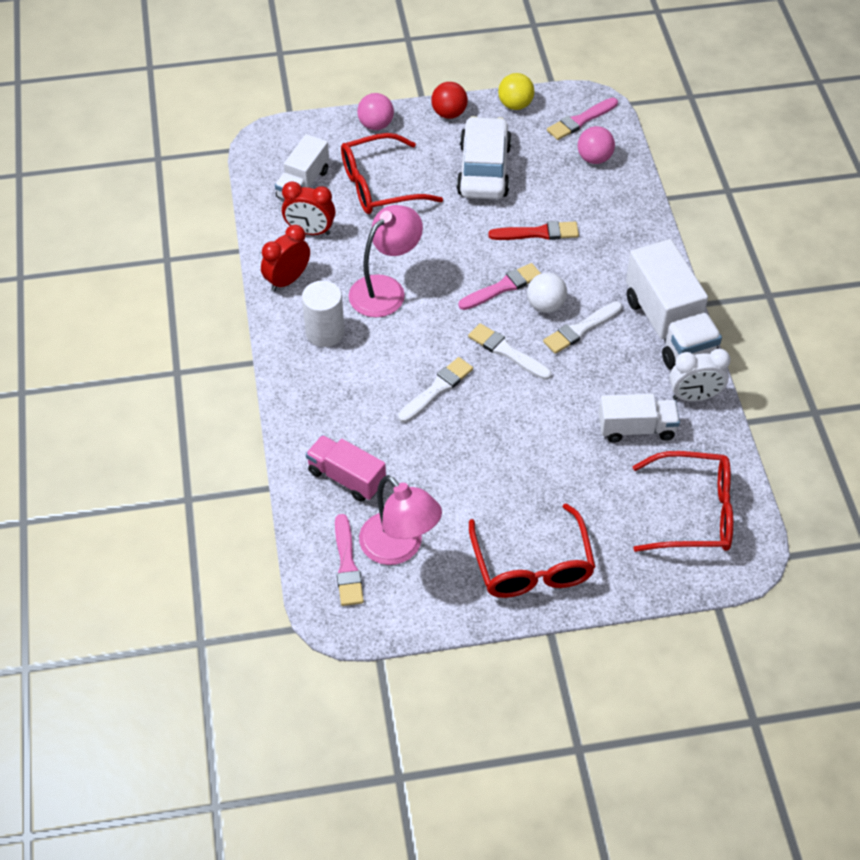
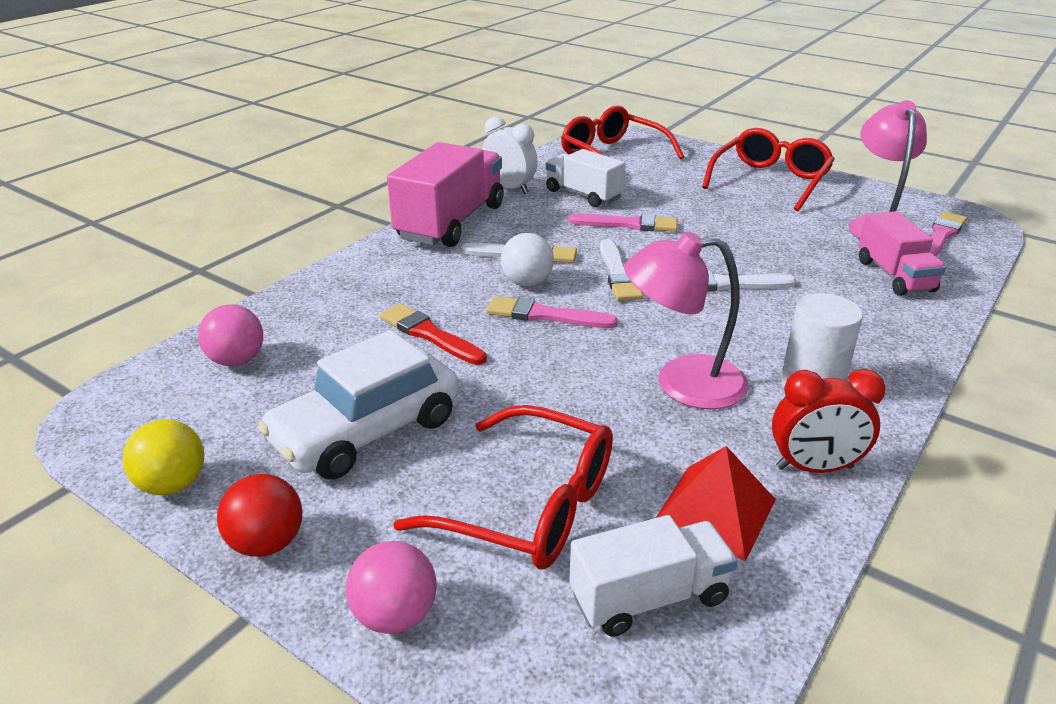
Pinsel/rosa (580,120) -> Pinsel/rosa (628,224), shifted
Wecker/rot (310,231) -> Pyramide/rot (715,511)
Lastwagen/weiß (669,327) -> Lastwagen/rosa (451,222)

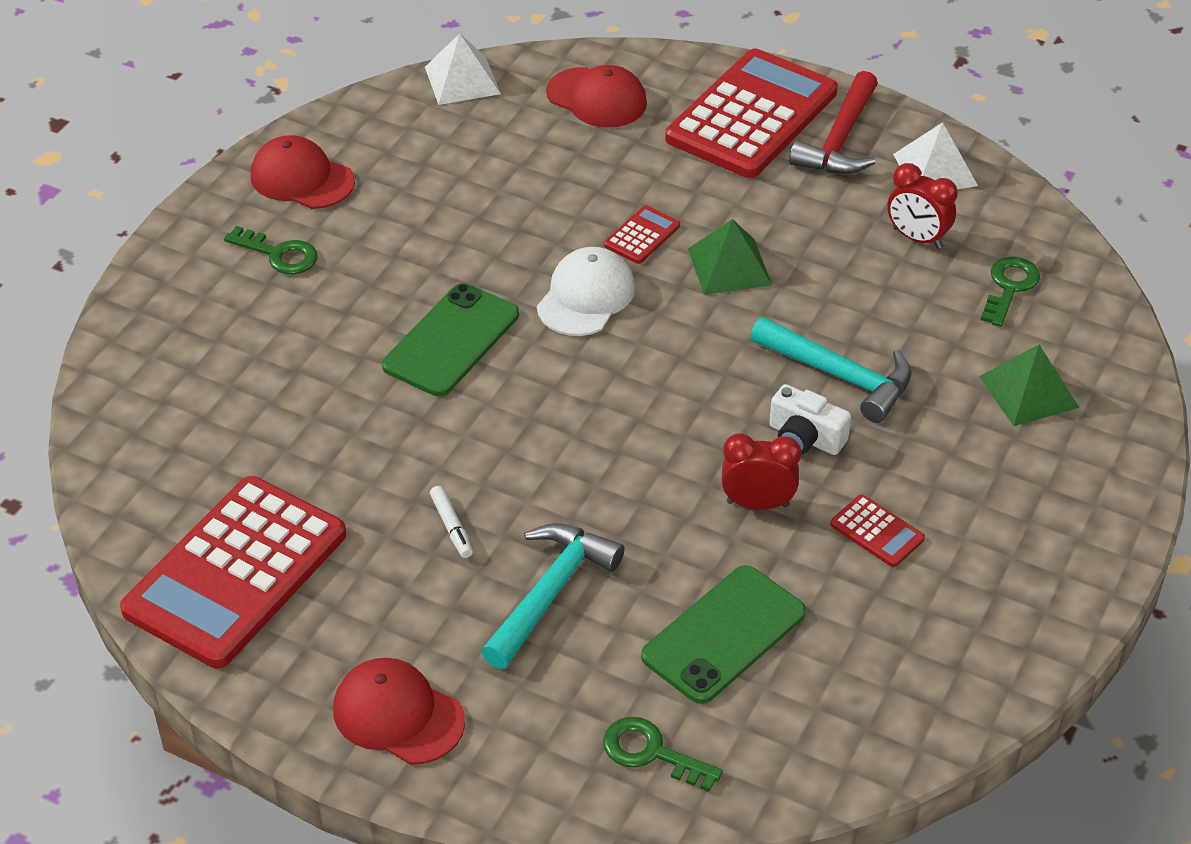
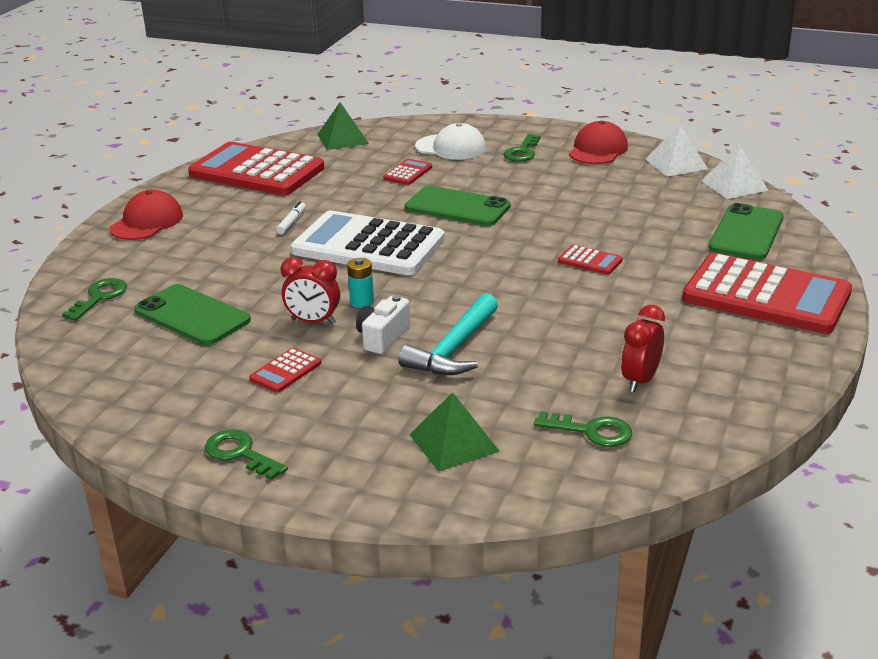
Hammer/türkis (551,592) -> none
Hammer/rot (840,140) -> none
none -> Schlüssel/grün (240,453)
none -> Taschenrechner/weiß (368,245)
none -> Batterie/türkis (362,302)
none -> Taschenrechner/rot (408,173)
Kappe/weiß (586,296) -> Kappe/weiß (451,147), shifted
Pyramide/grün (729,266) -> Pyramide/grün (342,139), shifted
Pyramide/weiß (935,170) -> Pyramide/weiß (676,164), shifted
Kappe/rot (597,98) -> Handy/grün (746,232)
Filzstift/weiß (451,526) -> Filzstift/weiß (291,222), 135 degrees clockwise
Wecker/rot (757,504) -> Wecker/rot (313,321), 105 degrees clockwise

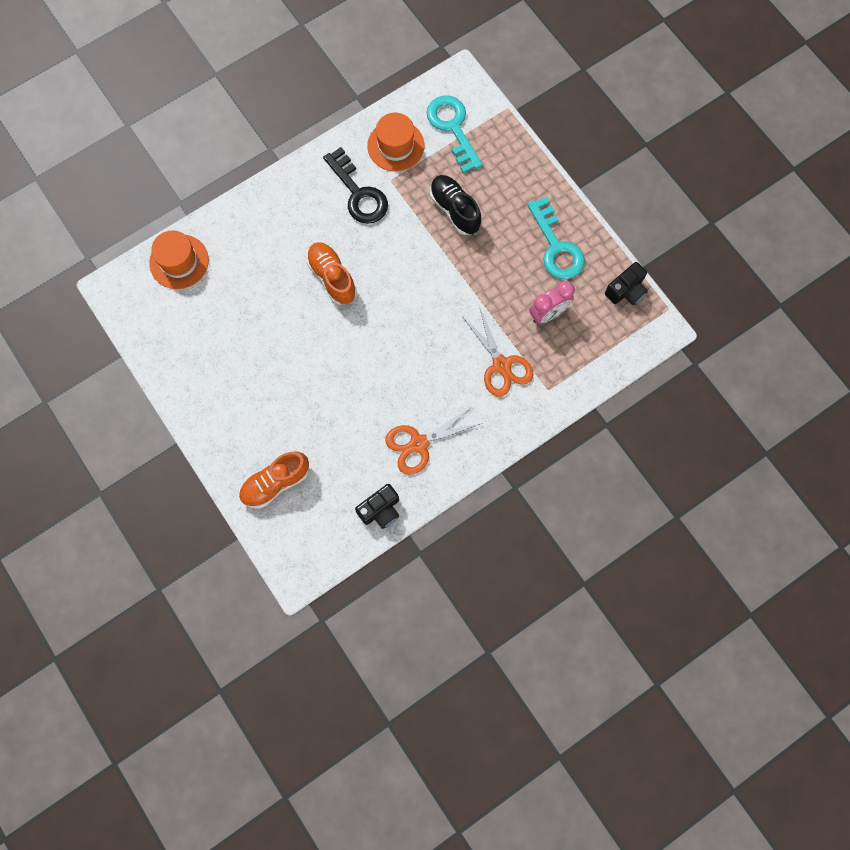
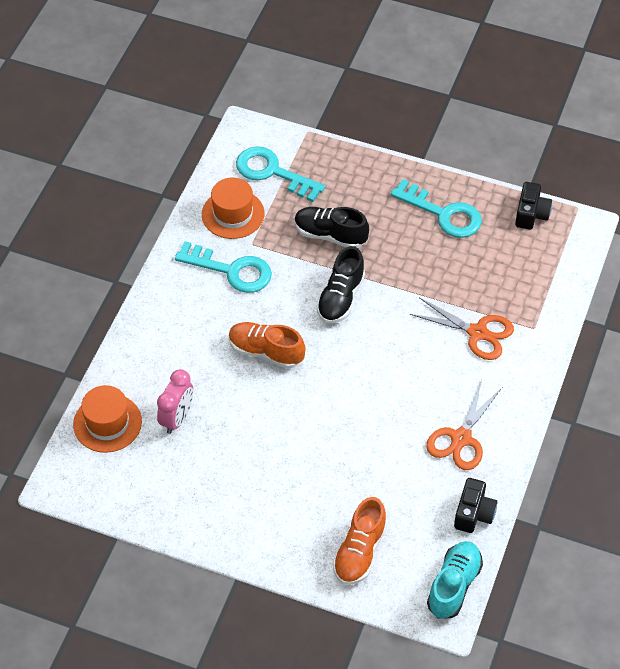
none -> Schuh/schwarz (340,298)
none -> Schuh/türkis (454,585)
Wecker/rosa (548,313) -> Wecker/rosa (177,418), shifted
Schlüssel/schwarz (358,193) -> Schlüssel/türkis (231,270)

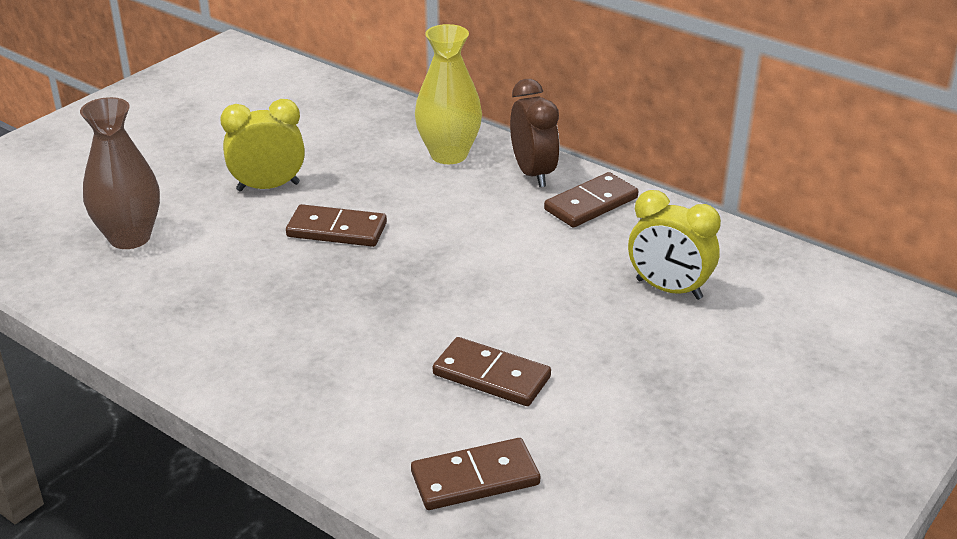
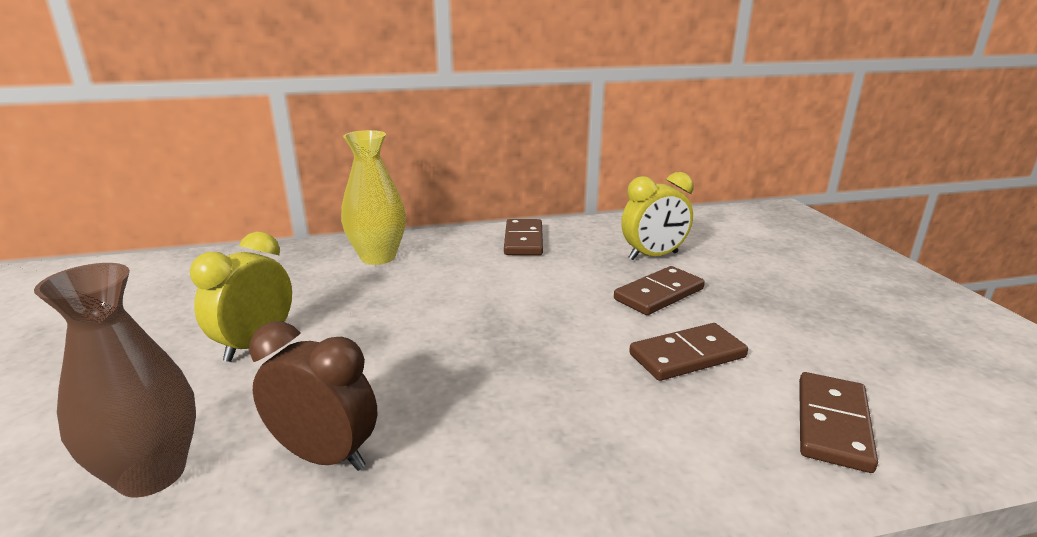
Dominostein/braun (337,230) -> Dominostein/braun (659,294), shifted
Wecker/braun (533,173) -> Wecker/braun (325,456), shifted

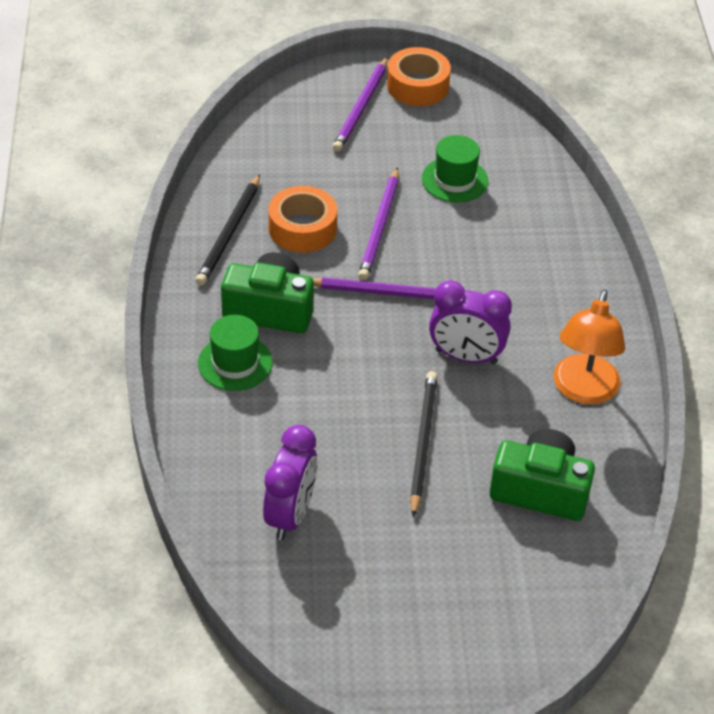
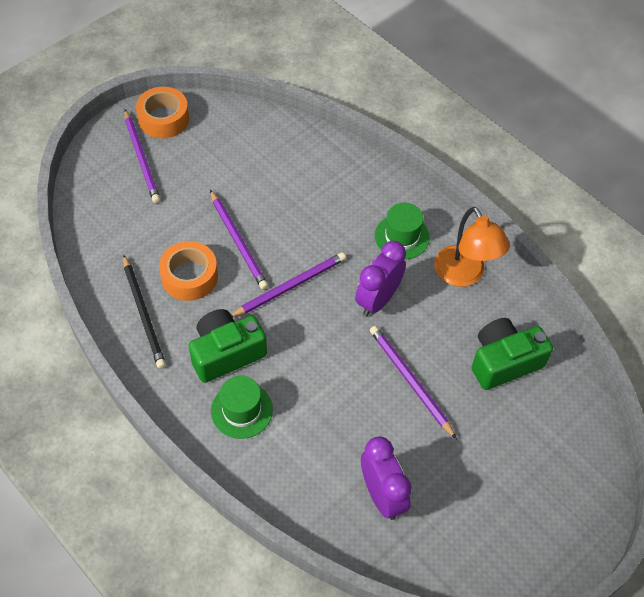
Hut/grün (454,180) -> Hut/grün (402,237), shifted
Bleistift/schwarz (423,443) -> Bleistift/lila (410,381)
Wecker/lila (466,356) -> Wecker/lila (378,300), 150 degrees clockwise

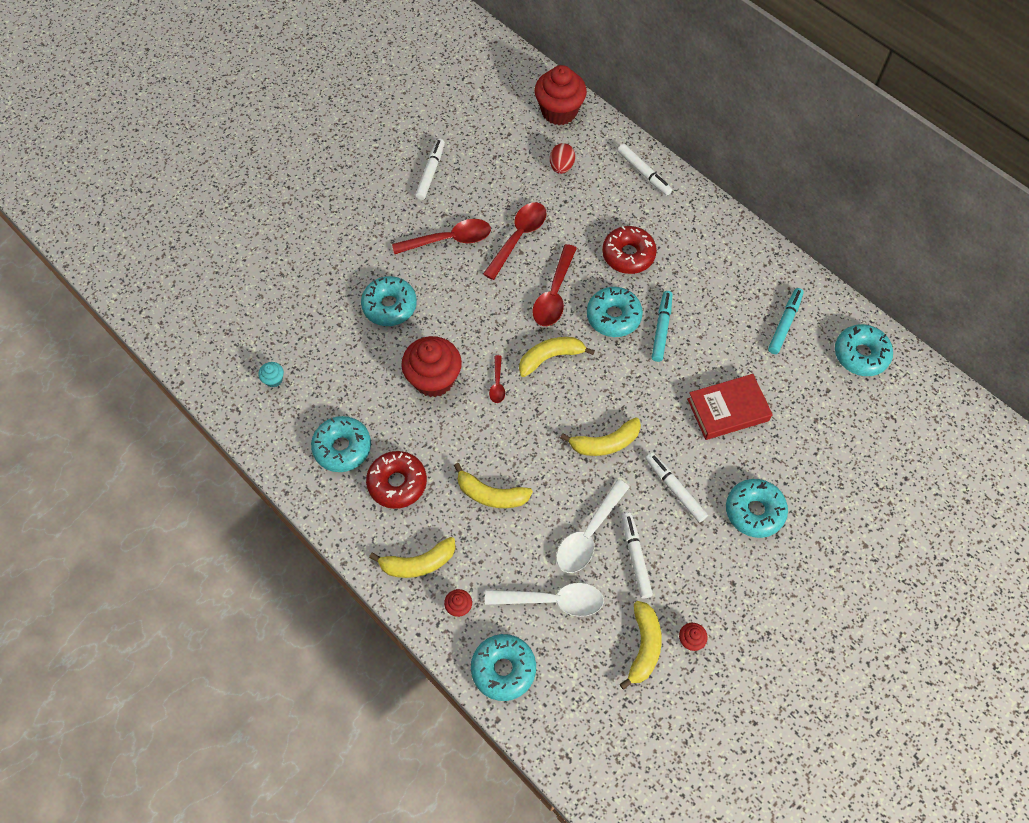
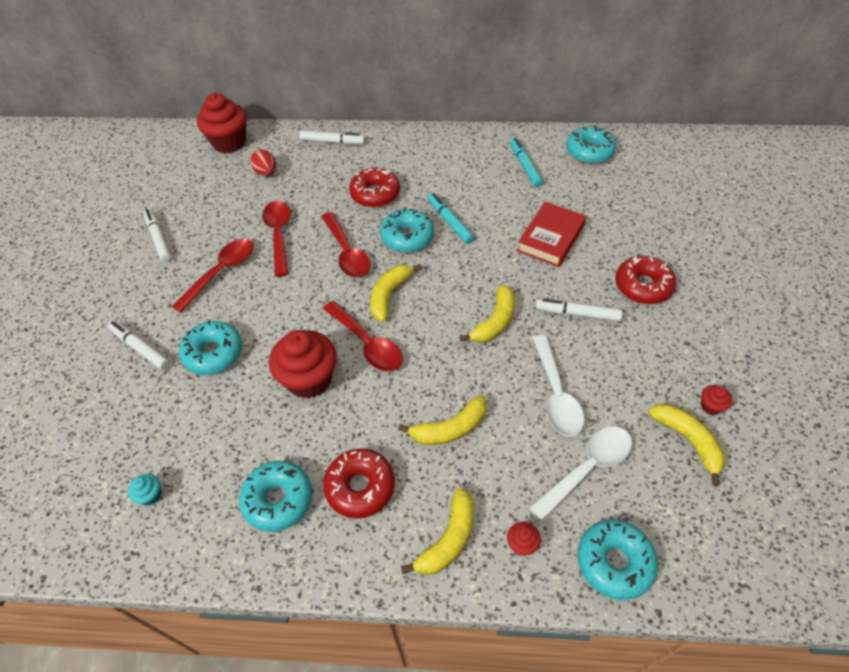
Filzstift/weiß (635,557) -> Filzstift/weiß (140,348), shifted
Donut/türkis (754,511) -> Donut/rot (643,286)
Löffel/rot (497,384) -> Löffel/rot (367,343), x1.95

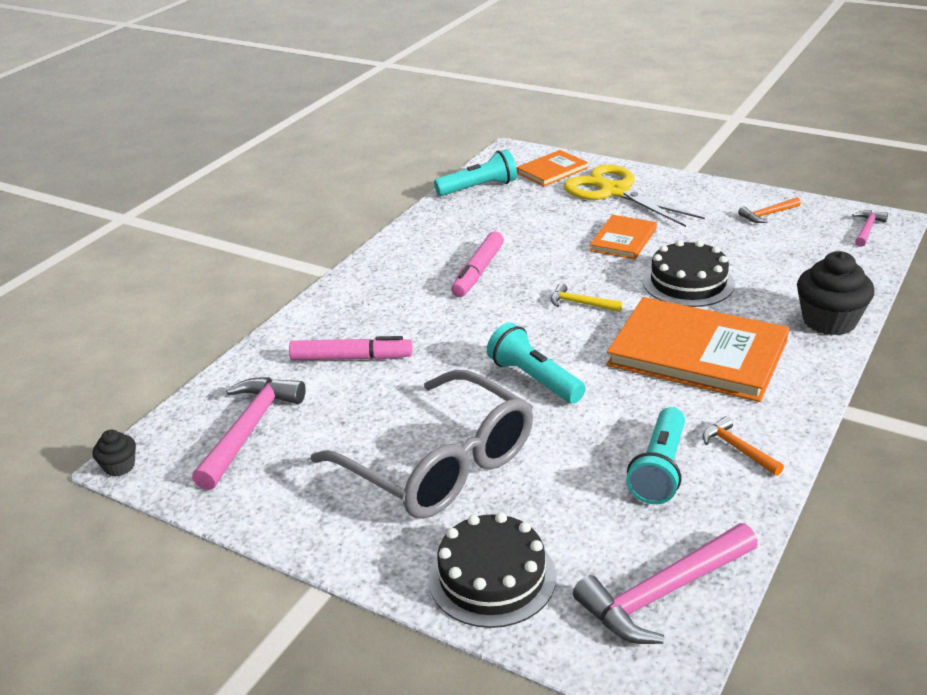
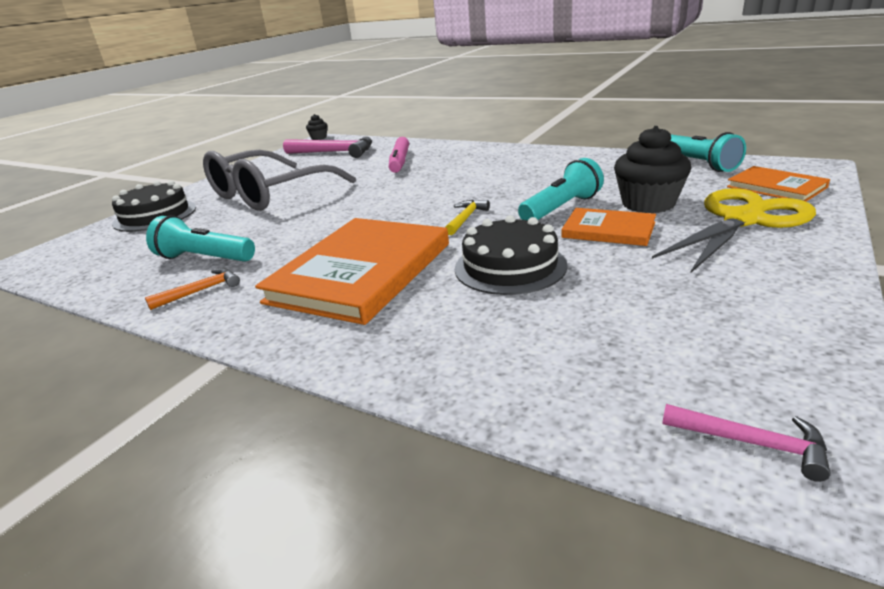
Filzstift/rosa (478,272) -> none
Hammer/rosa (662,594) -> none
Hammer/orange (767,215) -> none
Taschenlampe/türkis (534,379) -> Taschenlampe/türkis (561,208), shifted
Muffin/schwarz (829,321) -> Muffin/schwarz (648,204), shifted

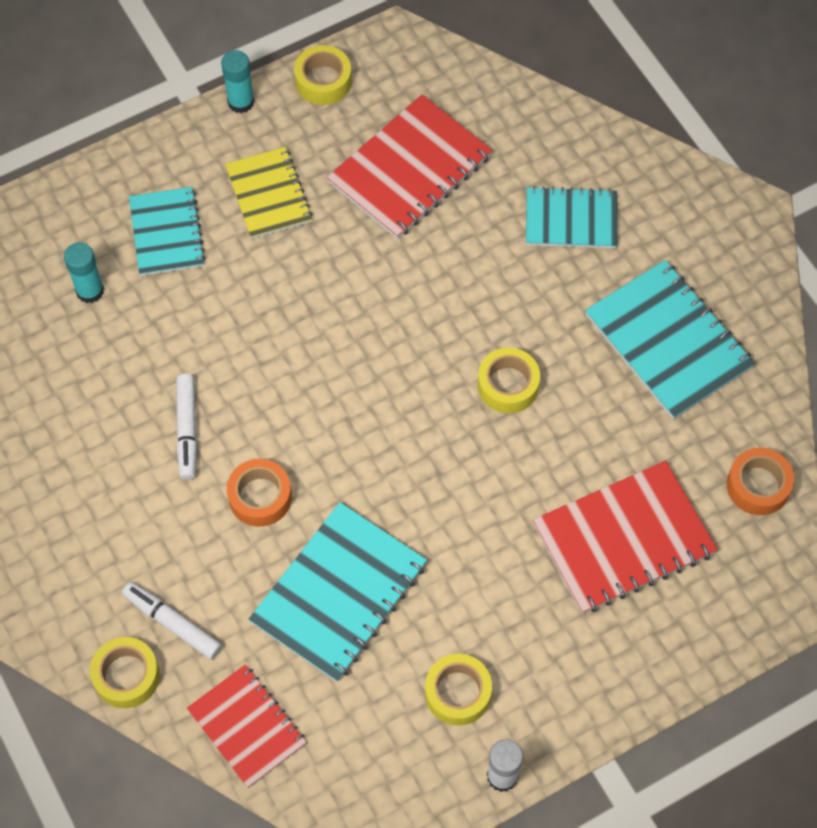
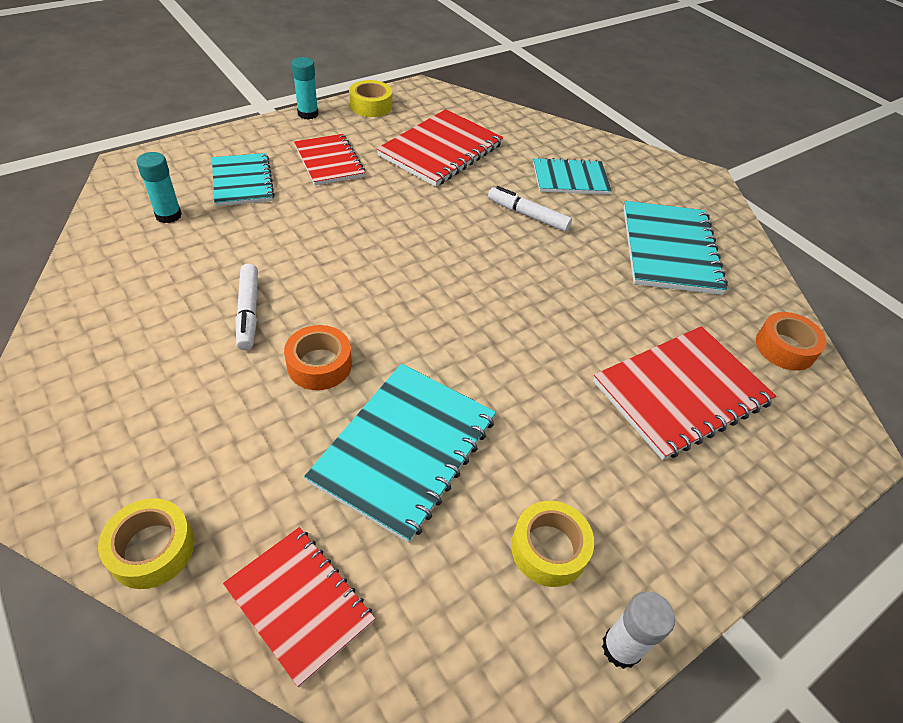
Klebeband/gelb (508,385) -> none
Filzstift/weiß (172,623) -> Filzstift/weiß (527,215), shifted
Notizbuch/gelb (268,194) -> Notizbuch/rot (329,161)
Notizbuch/türkis (668,341) -> Notizbuch/türkis (669,249), 45 degrees clockwise

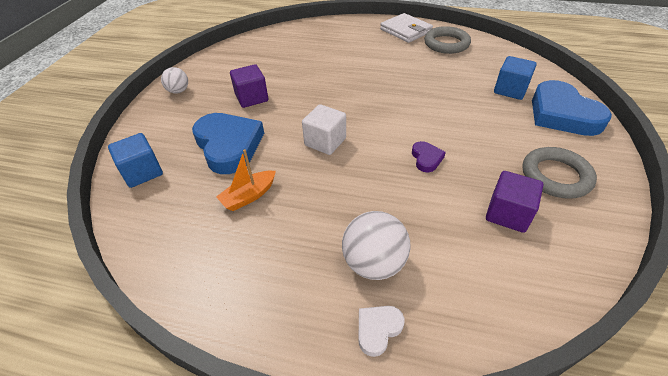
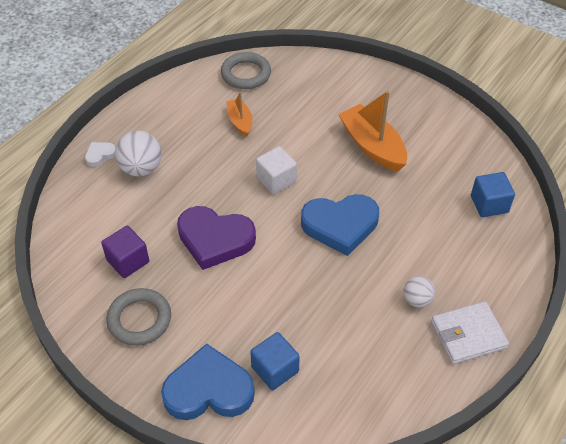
Kubus/blau (142,172) -> Kubus/blau (489,204), shifted
Ball/weiß (178,91) -> Ball/weiß (417,300), shifted
Herz/blau (229,145) -> Herz/blau (340,225), shifted
Ring/grau (446,44) -> Ring/grau (246,74), shifted
Kubus/lila (251,98) -> Boot/orange (372,146)
Herz/weiß (378,329) -> Herz/weiß (100,155), 105 degrees counterclockwise
Herz/lila (426,158) -> Herz/lila (215,239), x2.22

